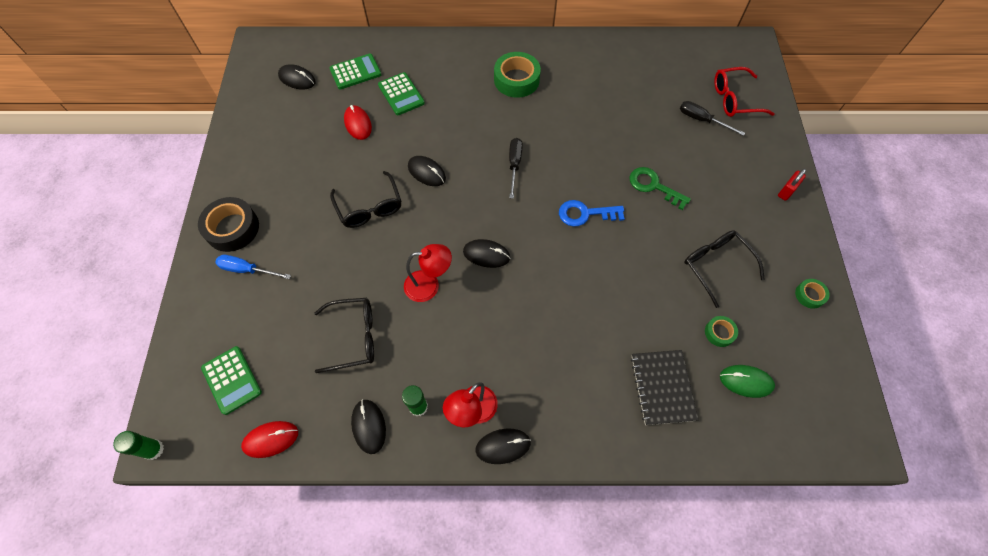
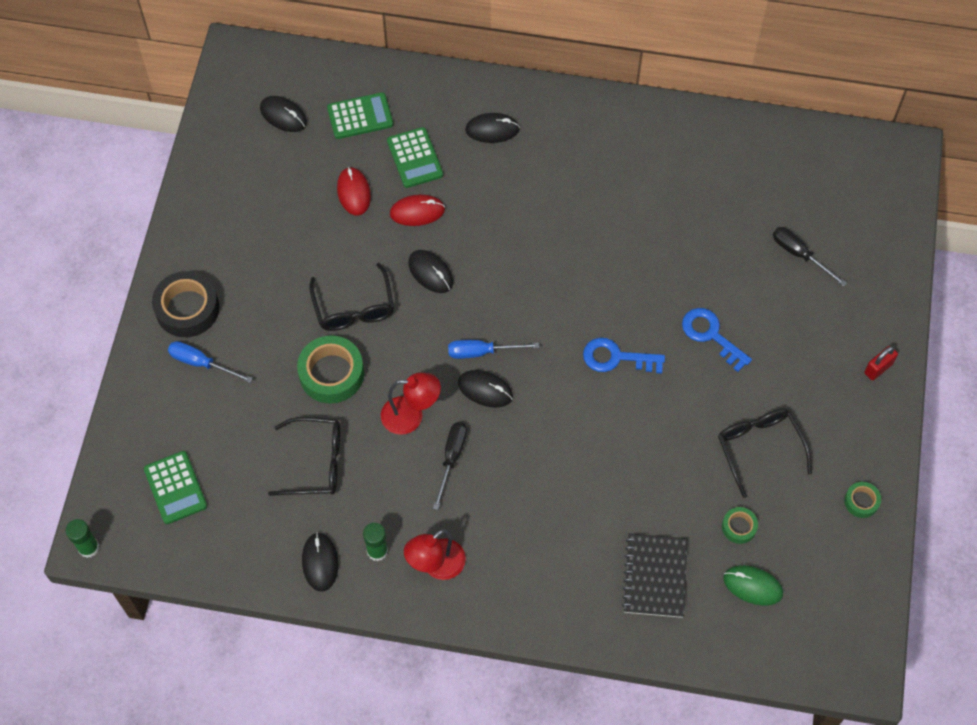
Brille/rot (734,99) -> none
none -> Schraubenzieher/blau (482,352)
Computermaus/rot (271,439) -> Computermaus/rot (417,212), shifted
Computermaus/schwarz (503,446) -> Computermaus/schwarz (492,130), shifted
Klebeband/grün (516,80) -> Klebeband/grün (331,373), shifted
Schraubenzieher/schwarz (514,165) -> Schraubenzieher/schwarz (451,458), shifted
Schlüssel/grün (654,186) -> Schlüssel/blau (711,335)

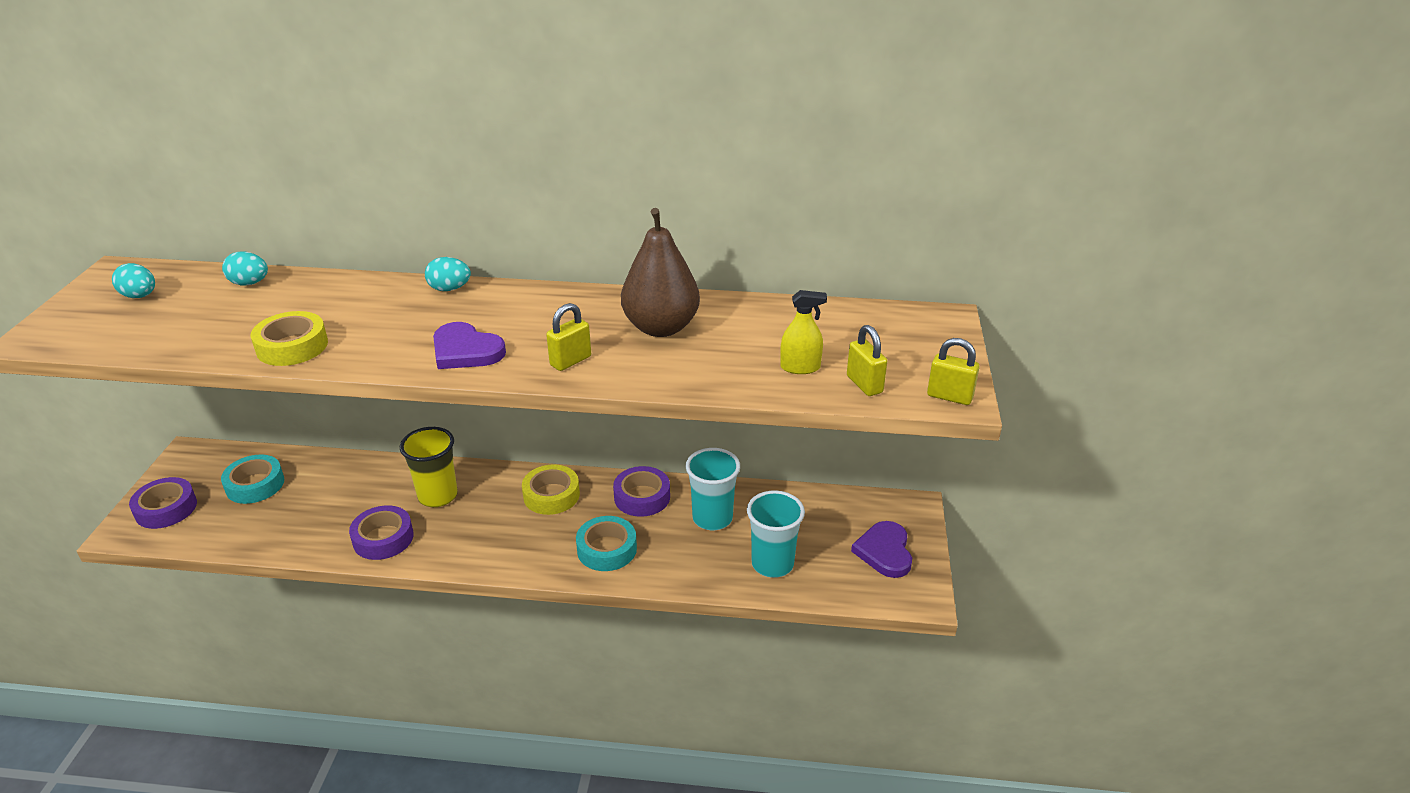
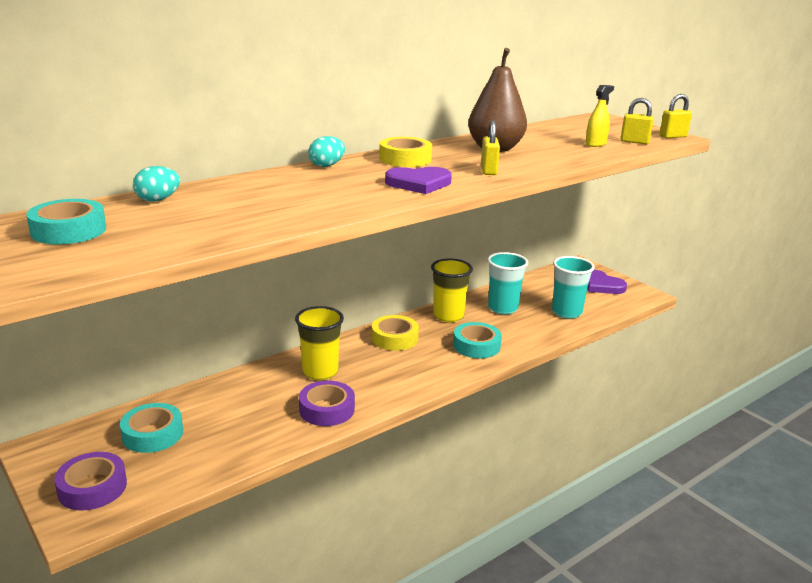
Klebeband/gelb (292,346) -> Klebeband/gelb (405,159), shifted
Ei/türkis (140,296) -> Klebeband/türkis (68,230)
Klebeband/lila (642,497) -> Becher/gelb (448,316)

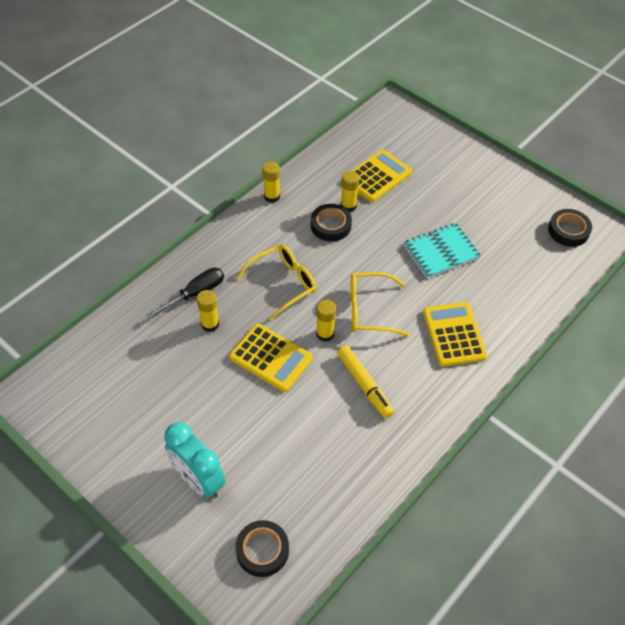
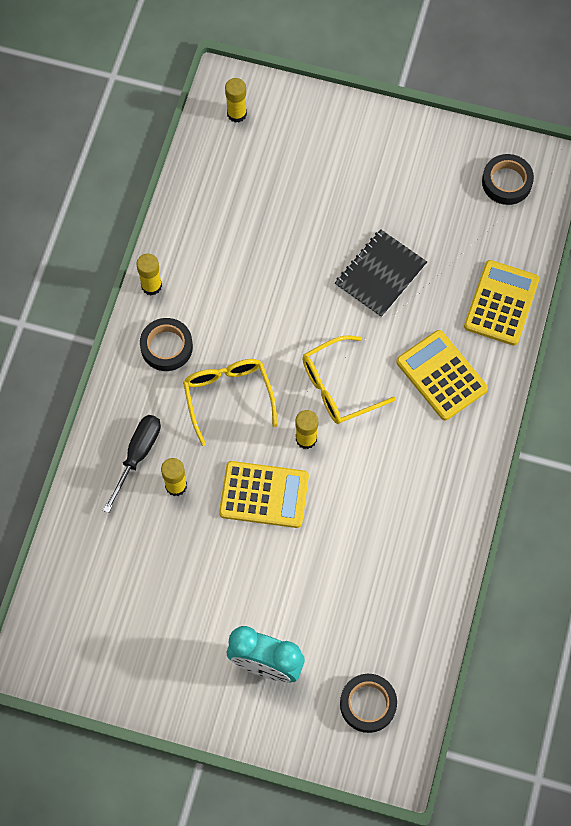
Filzstift/gelb (364,385) -> none
Klebeband/schwarz (331,226) -> Klebeband/schwarz (166,347), shifted
Klebestift/gelb (348,206) -> Klebestift/gelb (237,114), shifted
Taschenrechner/gelb (377,176) -> Taschenrechner/gelb (501,303), shifted
Notizbuch/türkis (441,252) -> Notizbuch/schwarz (380,275)
Brille/gelb (284,283) -> Brille/gelb (228,396), 45 degrees counterclockwise

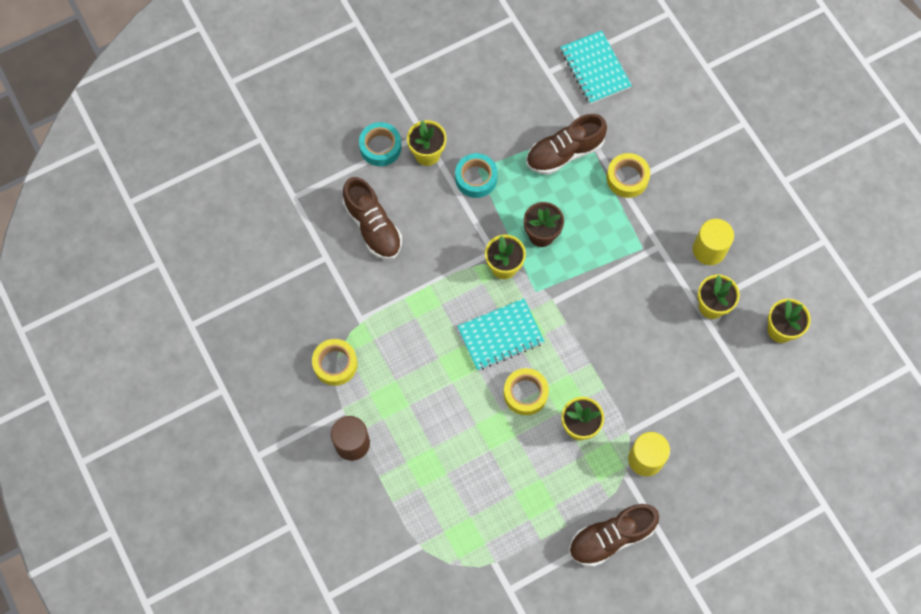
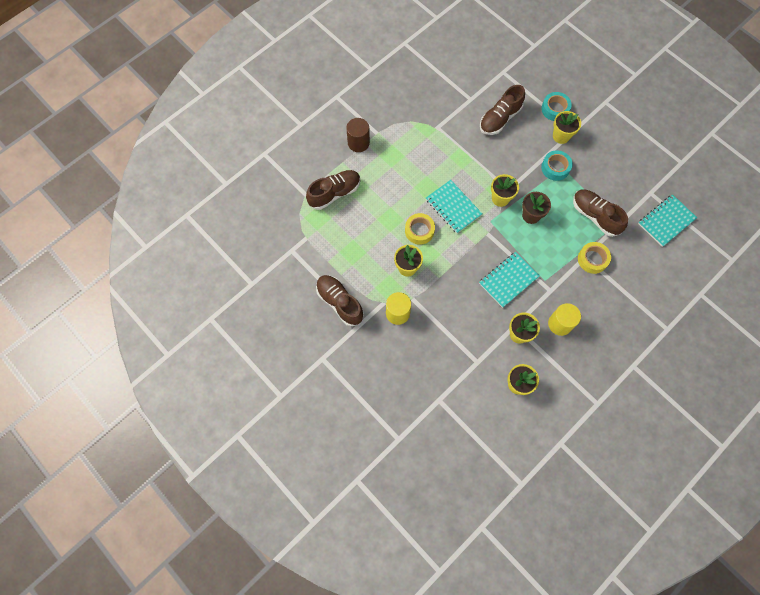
Klebeband/gelb (335,364) -> none
none -> Schuh/braun (334,193)
none -> Notizbuch/türkis (508,280)

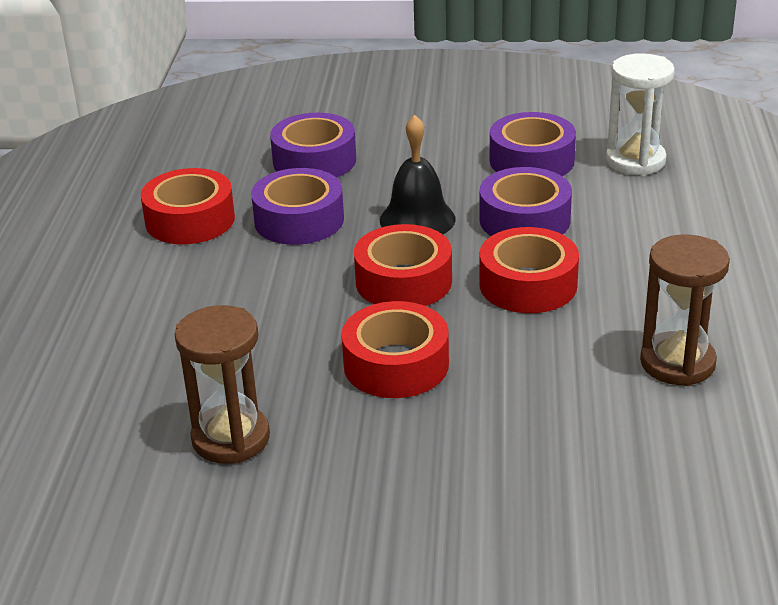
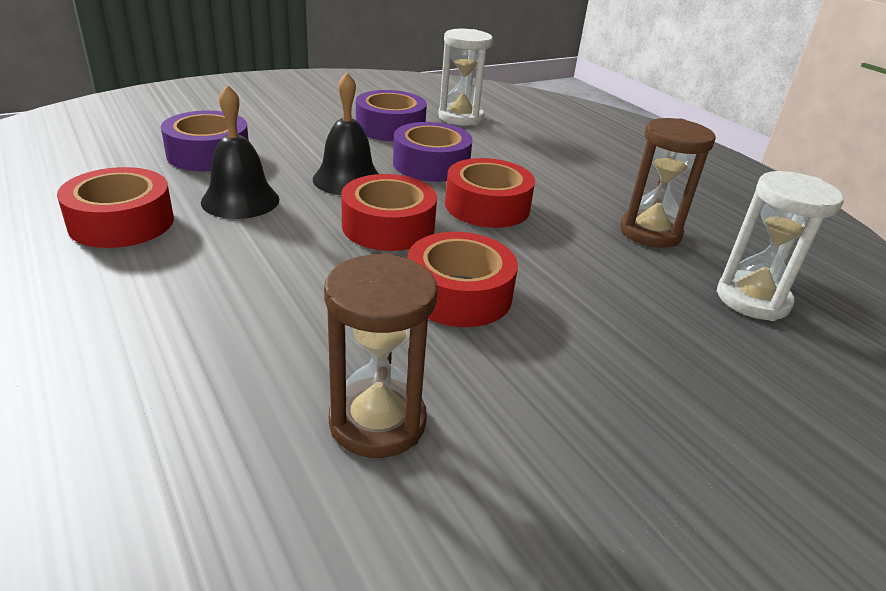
none -> Sanduhr/weiß (752,299)
Klebeband/lila (299,220) -> Glocke/schwarz (240,200)

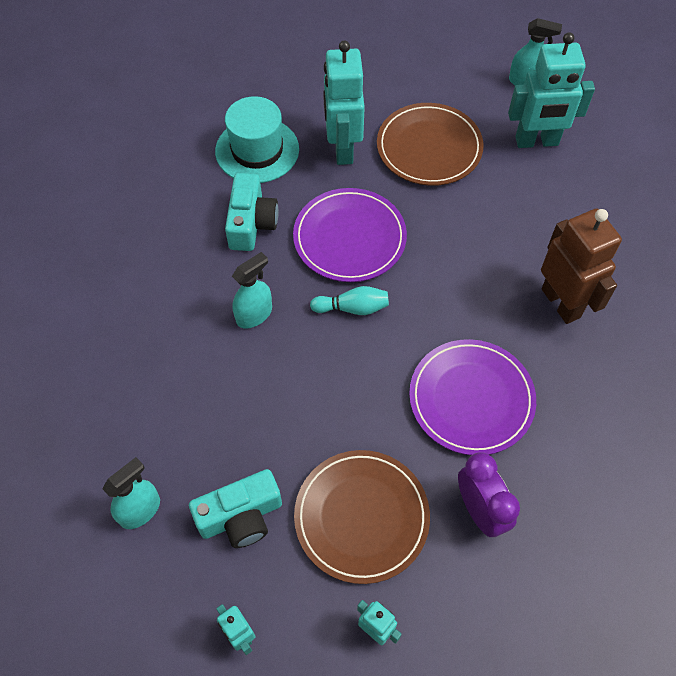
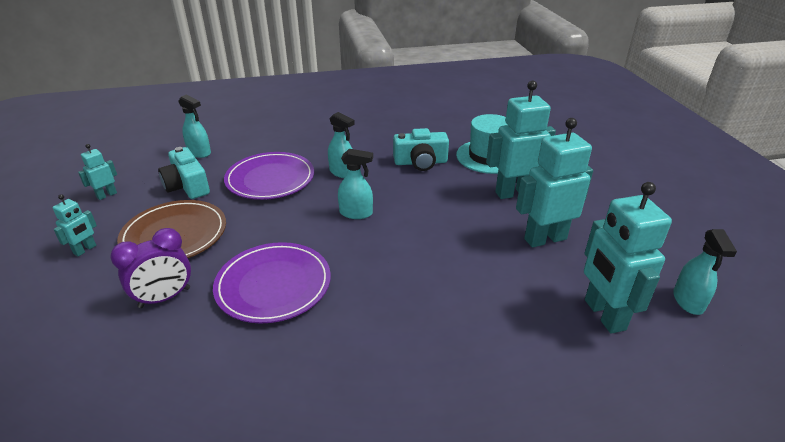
Roboter/braun (561,303) -> none
Teller/lila (349,238) -> Teller/lila (270,179), shifted
Bowlingkegel/türkis (352,308) -> Sprühflasche/türkis (356,213)
Teller/braun (429,148) -> Roboter/türkis (545,239)

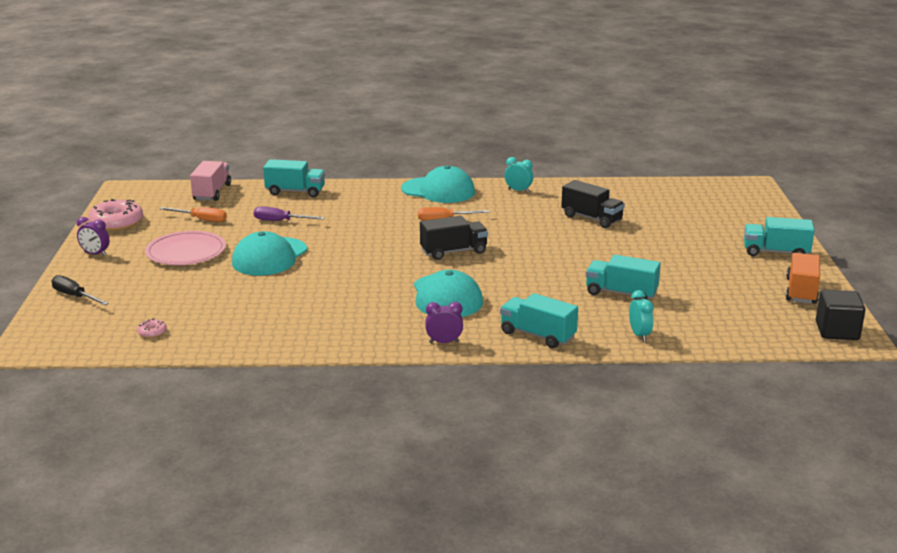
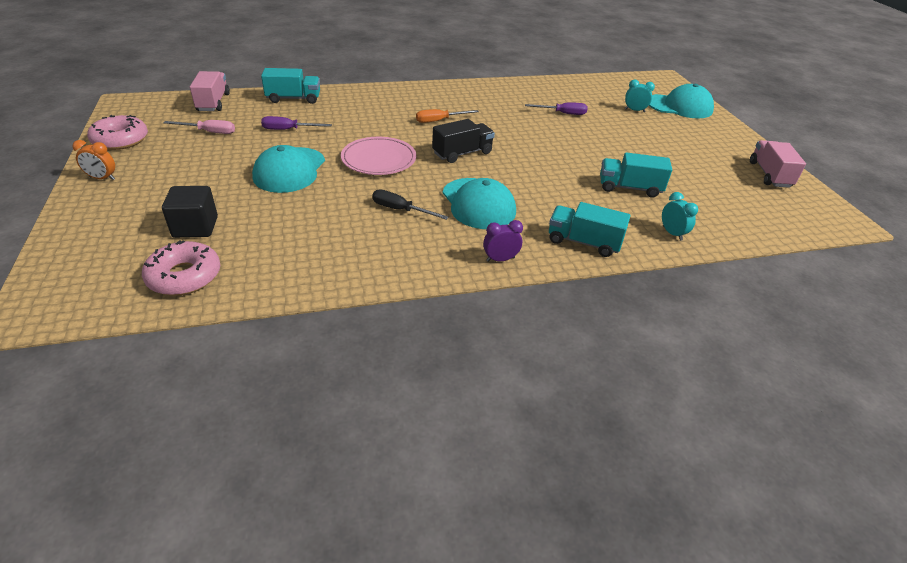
Lastwagen/türkis (775,252) -> none
Schraubenzieher/schwarz (75,296) -> Schraubenzieher/schwarz (401,210), shifted
Teller/rosa (186,252) -> Teller/rosa (379,159), shifted
Kappe/türkis (438,190) -> Kappe/türkis (679,106), shifted
Wecker/türkis (518,190) -> Wecker/türkis (634,110), shifted
Kubus/schwarz (837,331) -> Kubus/schwarz (195,227), shifted
Lastwagen/schwarz (591,218) -> Schraubenzieher/lila (562,113)
Wecker/lila (95,254) -> Wecker/orange (102,178)
Schraubenzieher/orange (201,220) -> Schraubenzieher/rosa (209,132)
Lastwagen/orange (801,291) -> Lastwagen/rosa (769,175)
Donut/rosa (152,332) -> Donut/rosa (184,276), x2.25

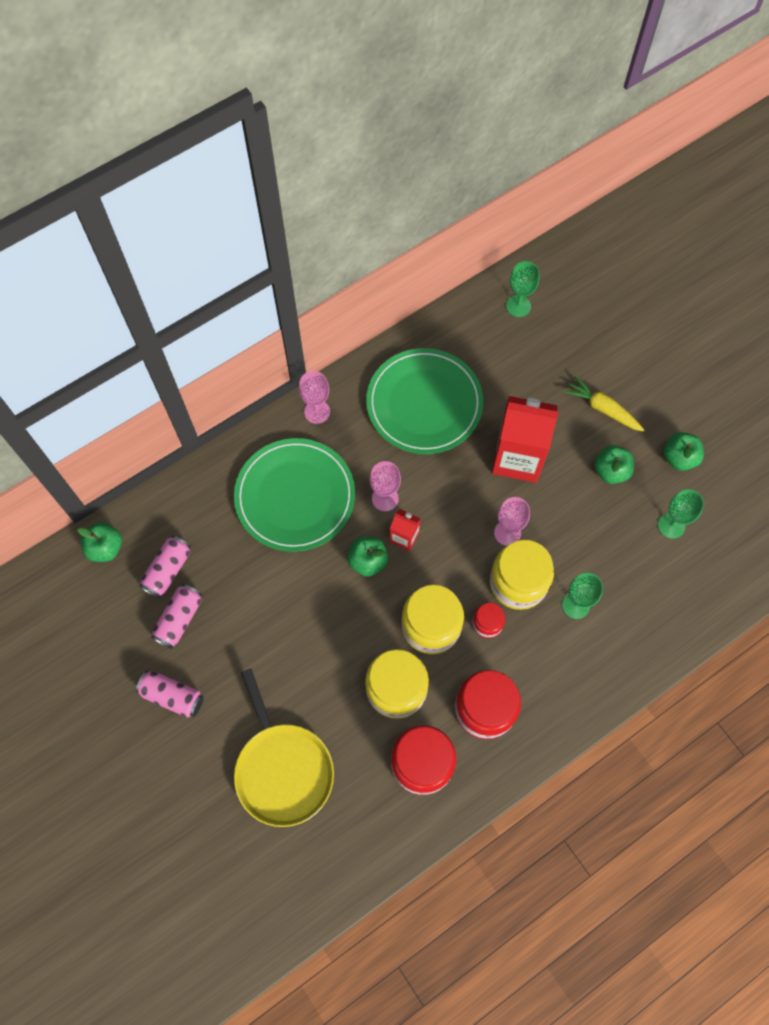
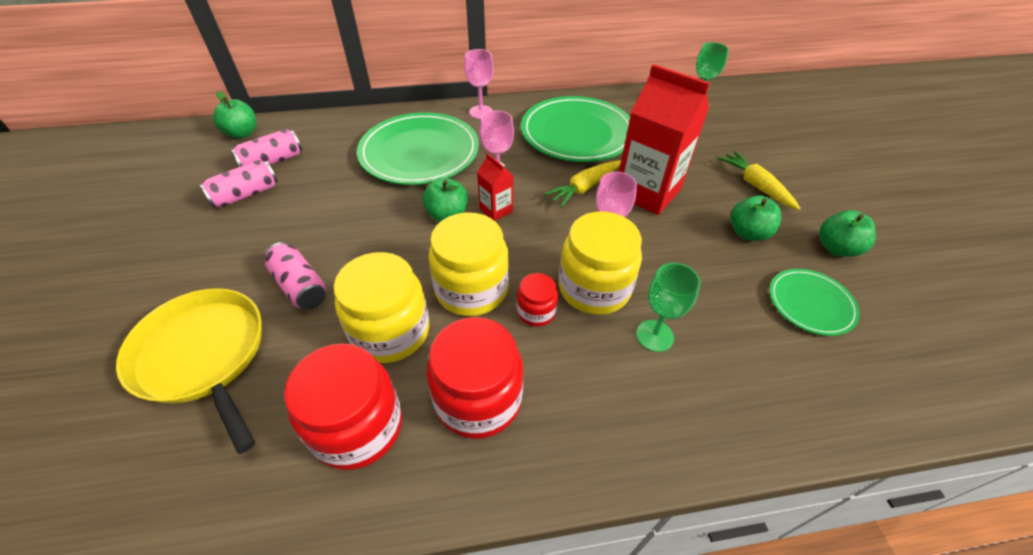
none -> Karotte/gelb (584,188)
Dose/rosa (172,696) -> Dose/rosa (300,286), shifted
Kelch/grün (671,525) -> Teller/grün (811,303)
Pfanne/gelb (282,769) -> Pfanne/gelb (204,356), 135 degrees clockwise

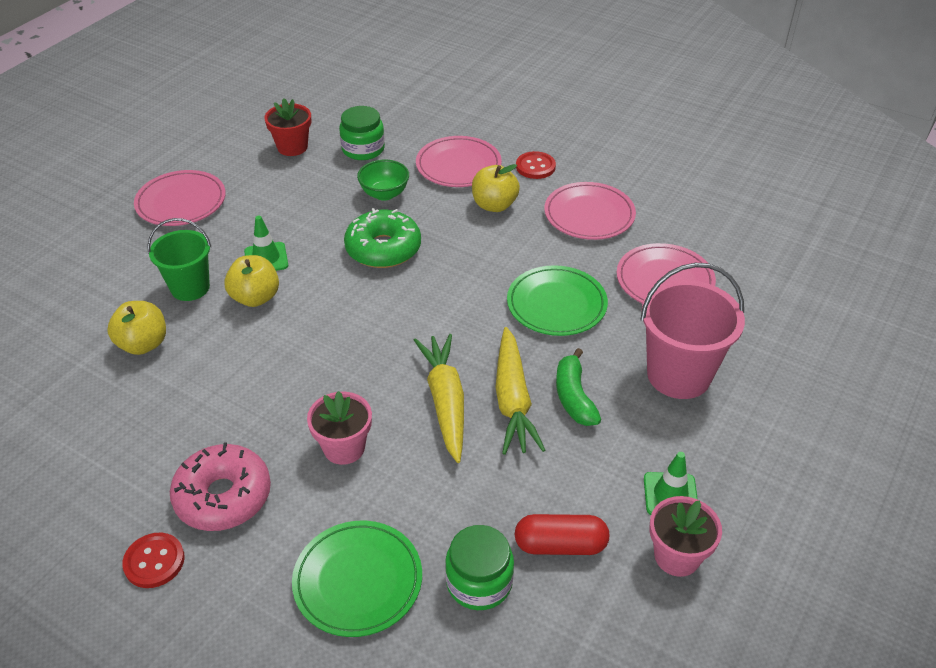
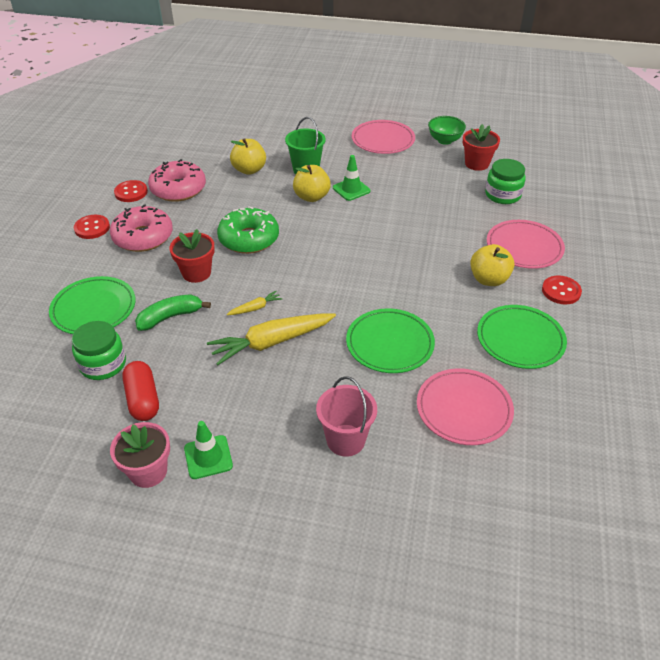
none -> Knopf/rot (131,192)
none -> Donut/rosa (178,189)
Donut/grün (383,249) -> Donut/grün (249,239), shifted
Schüssel/grün (384,194) -> Schüssel/grün (445,140), shifted
Banane/grün (574,397) -> Banane/grün (170,317), shifted
Blumentopf/rosa (344,448) -> Blumentopf/rot (196,273)
Teller/rosa (589,215) -> Teller/grün (520,339)
Karotte/gelb (445,402) -> Karotte/gelb (255,308), x0.46
Eimer/rosa (678,375) -> Eimer/rosa (345,440), x0.66

